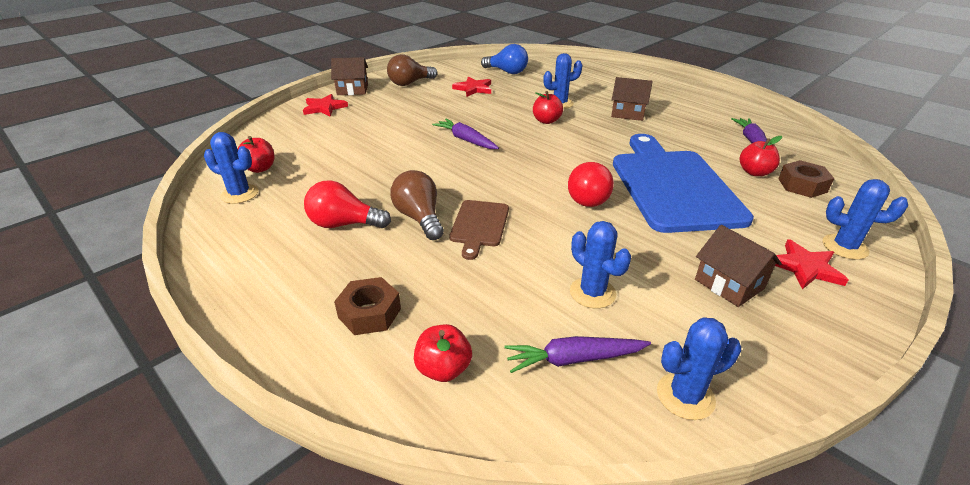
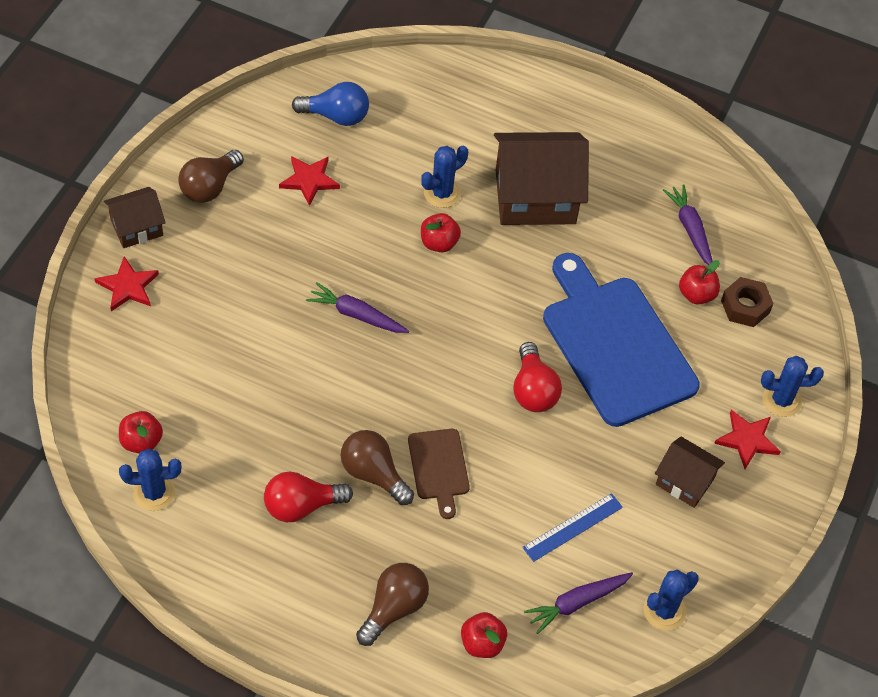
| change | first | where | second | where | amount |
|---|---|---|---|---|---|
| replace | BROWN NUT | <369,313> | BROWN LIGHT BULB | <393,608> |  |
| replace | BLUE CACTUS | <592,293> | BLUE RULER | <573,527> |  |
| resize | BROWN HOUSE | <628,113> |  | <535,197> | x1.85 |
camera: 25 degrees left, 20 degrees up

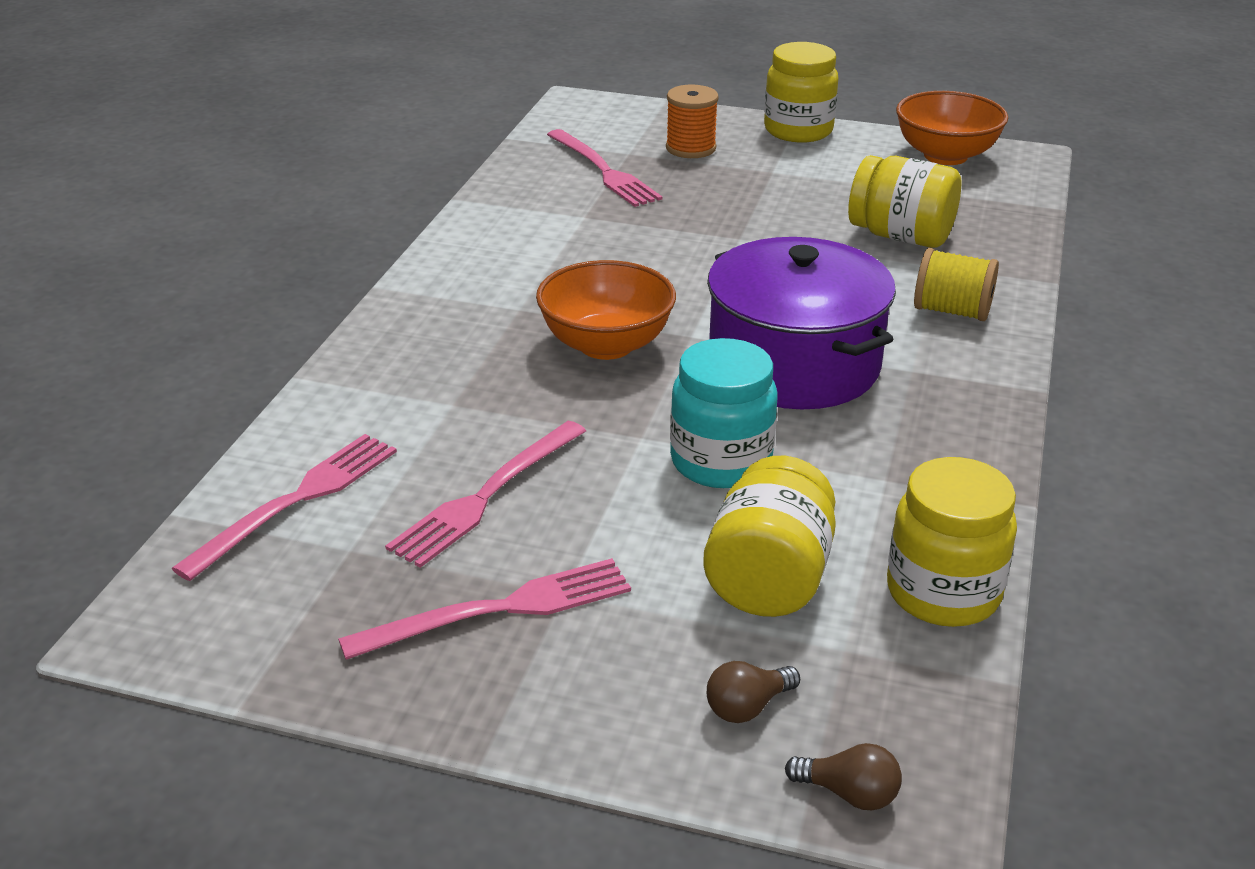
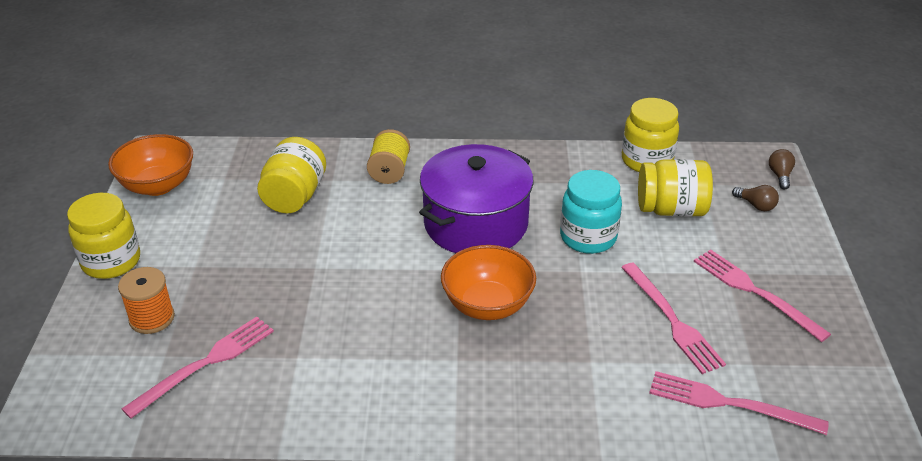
| change | first | where | second | where | amount |
|---|---|---|---|---|---|
| rotate | PINK FORK | <486,496> |  | <672,320> | 45 degrees clockwise |
camera: 105 degrees left, 5 degrees up

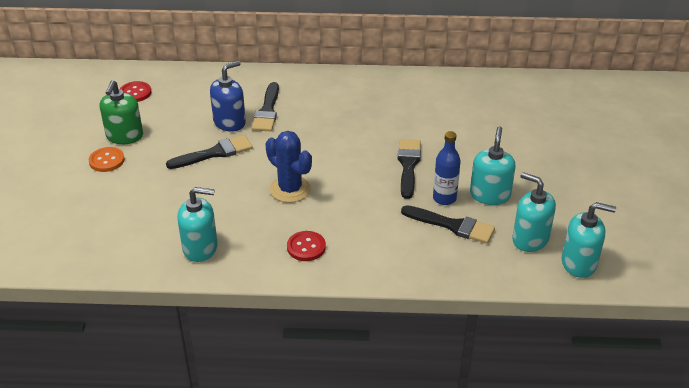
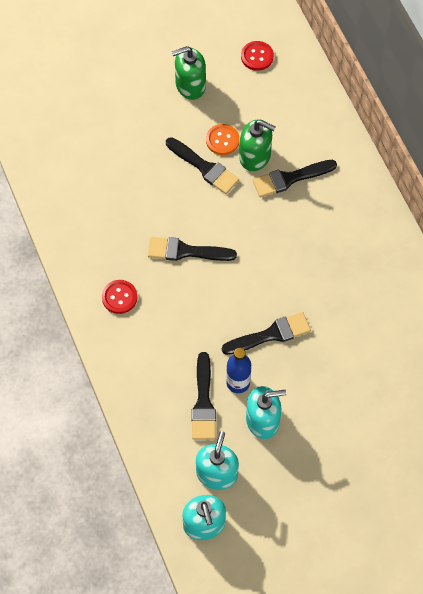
| change | first | where | second | where | amount |
|---|---|---|---|---|---|
| delete | TURQUOISE SOAP DISPENSER | <200,248> |  |  |  |
| move | ORANGE BUTTON | <107,161> |  | <222,140> |  |
| replace | BLUE CACTUS | <290,189> | BLACK BRUSH | <186,251> |  |
| recolor | BLUE SOAP DISPENSER | <229,122> | GREEN SOAP DISPENSER | <255,156> |  |
camera: 65 degrees right, 25 degrees up

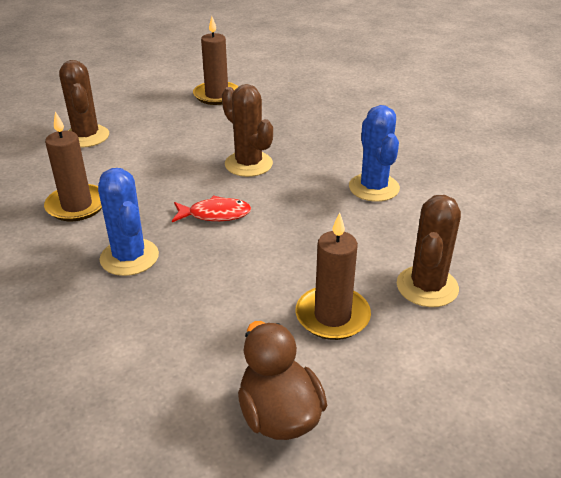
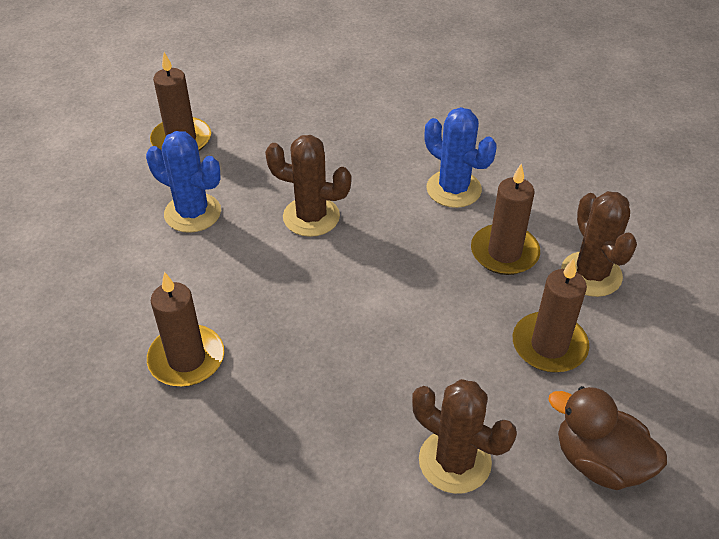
| change | first | where | second | where | amount |
|---|---|---|---|---|---|
| delete | RED FISH | <215,214> |  |  |  |
| insert |  |  | BROWN CANDLE | <504,252> |  |
| move | BROWN CACTUS | <86,136> |  | <454,461> |  |
| move | BLUE CACTUS | <129,257> |  | <192,213> |  |
camera: 35 degrees left, 10 degrees up

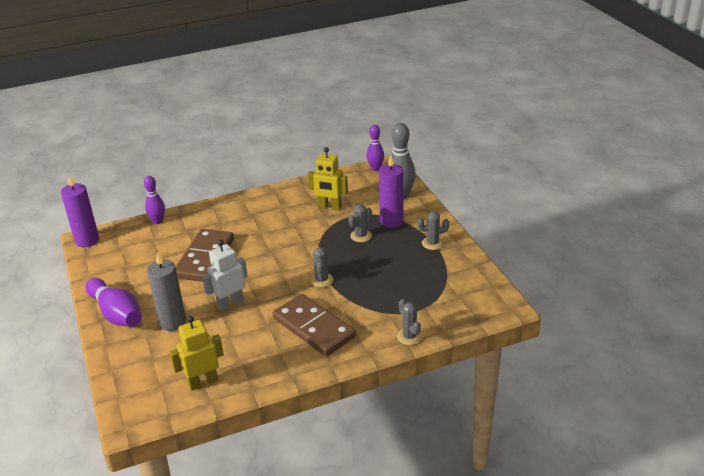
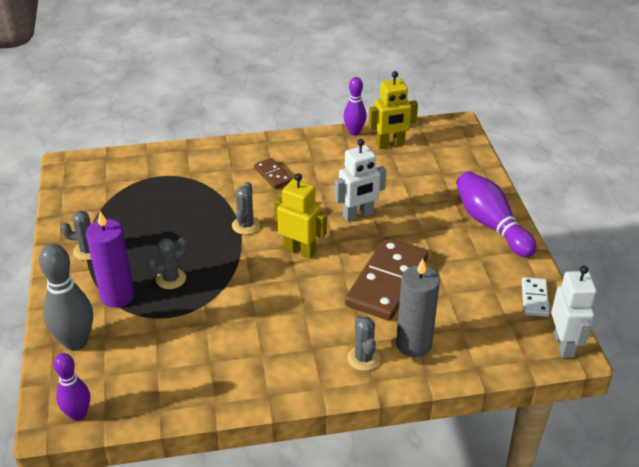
| change | first | where | second | where | amount |
|---|---|---|---|---|---|
| insert |  |  | WHITE DOMINO | <534,298> |  |
| move | PURPLE BOWLING PIN | <158,221> |  | <354,132> |  |
| move | GREY CANDLE | <172,322> |  | <413,344> |  |
| move | YELLOW ROBOT | <330,207> |  | <300,250> |  |
| move | GREY CACTUS | <409,336> |  | <363,358> |  |
| replace | PURPLE CANDLE | <87,240> | WHITE ROBOT | <564,345> |  |
| resize | BROWN DOMINO | <313,328> |  | <273,175> | x0.48 |
camera: 170 degrees left, 5 degrees up

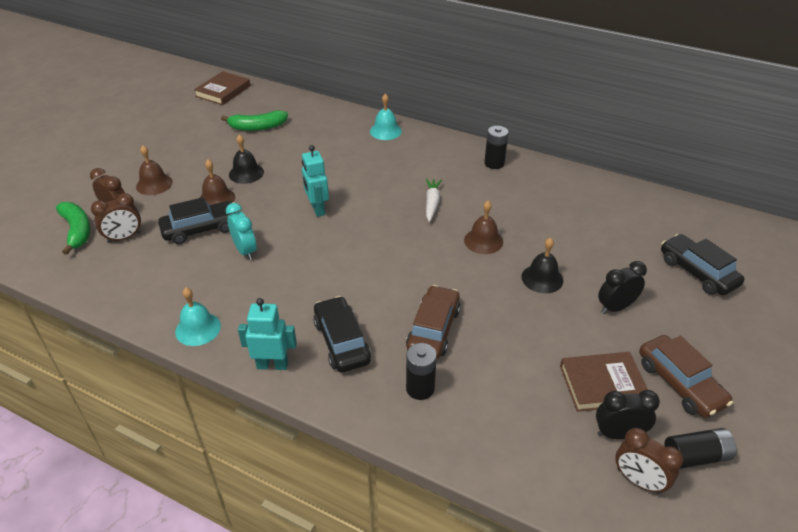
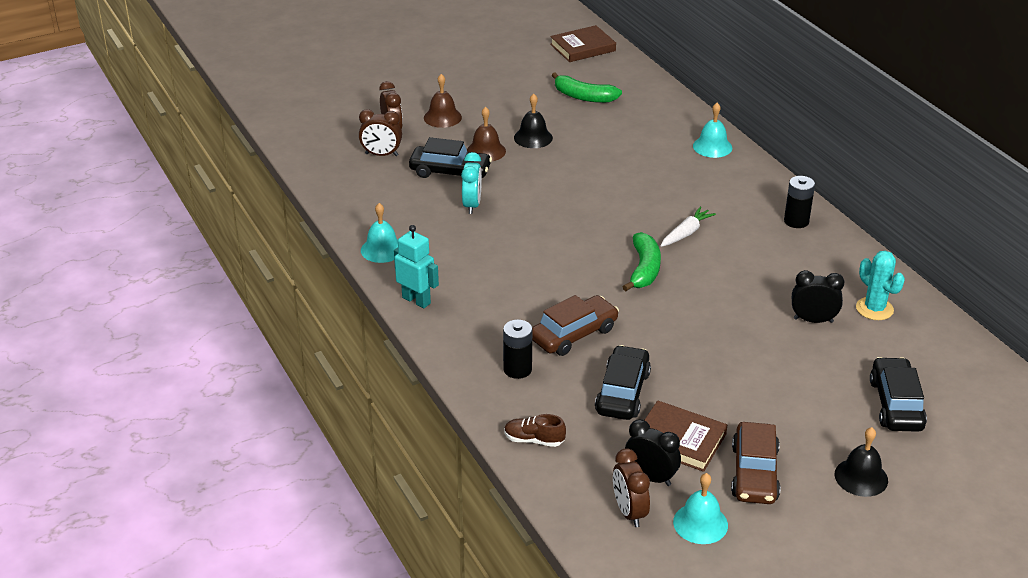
| change | first | where | second | where | amount |
|---|---|---|---|---|---|
| delete | TURQUOISE ROBOT | <317,209> |  |  |  |
| delete | BROWN BELL | <483,241> |  |  |  |
| insert |  |  | BROWN SHOE | <534,440> |  |
| insert |  |  | TURQUOISE CACTUS | <874,309> |  |
| move | GREEN BANANA | <77,231> |  | <644,269> |  |
| move | BLACK CAR | <342,341> |  | <622,392> |  |
| move | BLACK BELL | <542,278> |  | <861,477> |  |
| move | BLACK CLOCK | <615,307> |  | <813,320> |  |
| replace | BLACK BATTERY | <695,456> | TURQUOISE BELL | <700,523> |  |
camera: 35 degrees right, 5 degrees down

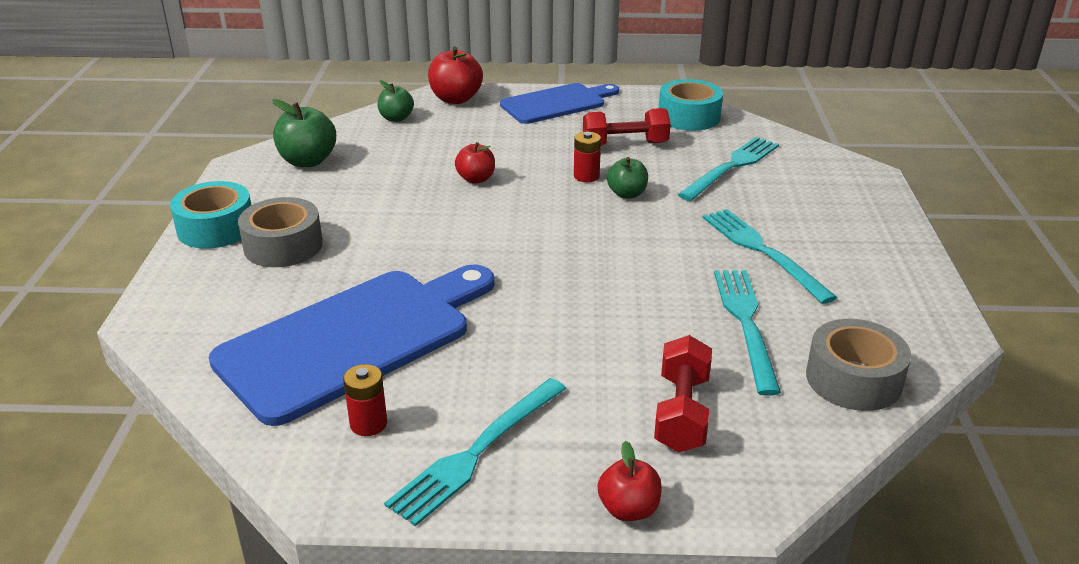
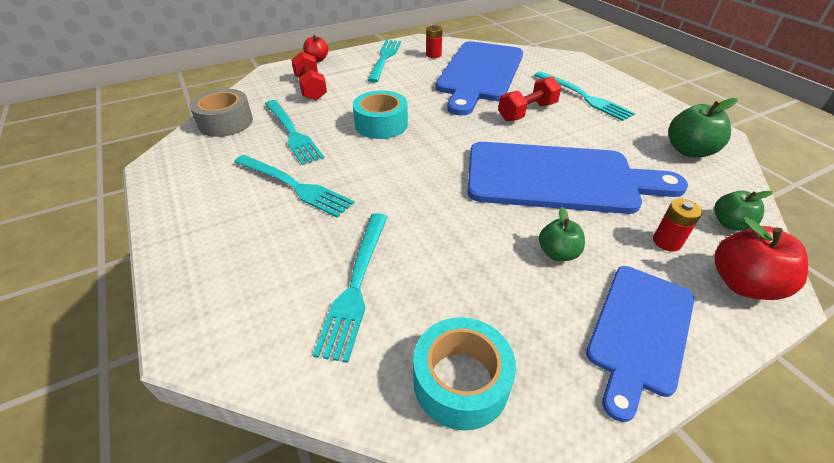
| change | first | where | second | where | amount |
|---|---|---|---|---|---|
| move | TURQUOISE TAPE | <216,228> |  | <381,124> |  |
| move | RED BATTERY | <586,176> |  | <667,242> |  |
| move | RED DUMBBELL | <625,144> |  | <527,112> |  |
| move | GREEN APPLE | <627,194> |  | <557,253> |  |
| replace | GREY TAPE | <283,246> | TURQUOISE FORK | <583,97> |  |
| replace | RED APPLE | <476,179> | BLUE CUTTING BOARD | <558,178> |  |
camera: 150 degrees right, 10 degrees up

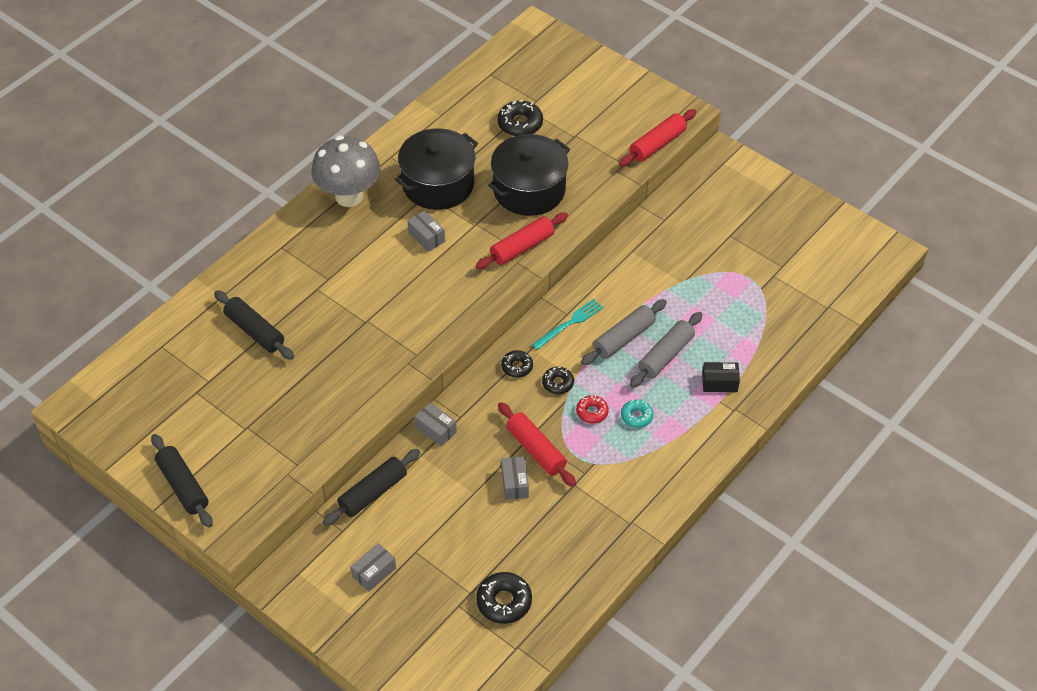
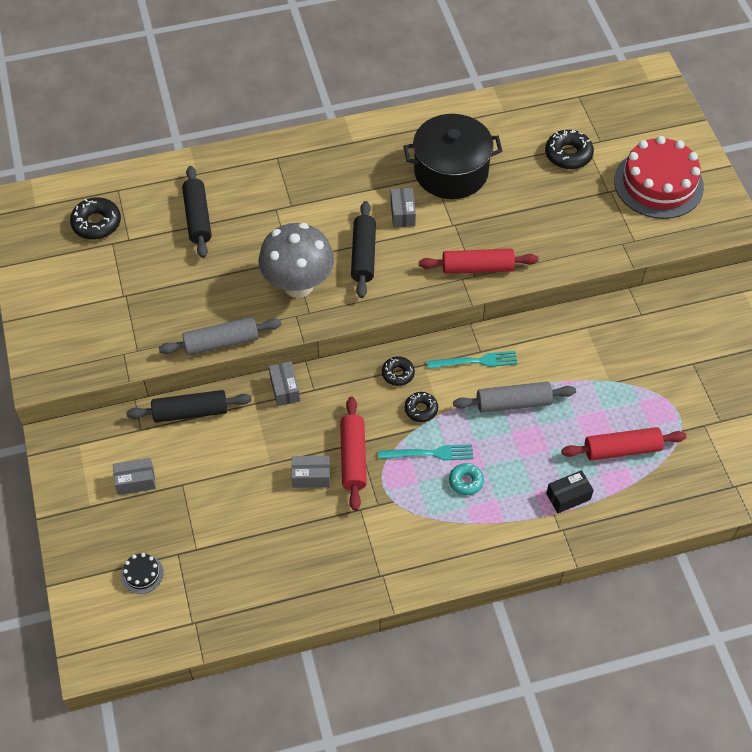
| change | first | where | second | where | amount |
|---|---|---|---|---|---|
| delete | BLACK POT | <529,190> |  |  |  |
| insert |  |  | BLACK CAKE | <142,574> |  |
| insert |  |  | RED CAKE | <658,184> |  |
| move | BLACK ROLLING PIN | <183,486> |  | <363,255> |  |
| move | GREY MUSHROOM | <349,196> |  | <298,285> |  |
| move | BLACK DONUT | <504,602> |  | <96,223> |  |
| move | RED ROLLING PIN | <657,144> |  | <622,449> |  |
| move | GREY ROLLING PIN | <665,355> |  | <221,342> |  |
| replace | RED DONUT | <592,412> | TURQUOISE FORK | <429,453> |  |
| rotate | GREY BOX | <515,483> |  | <311,476> | 60 degrees clockwise |
| rotate | BLACK BOX | <719,383> |  | <568,496> | 60 degrees counterclockwise |
camera: 35 degrees right, 5 degrees up

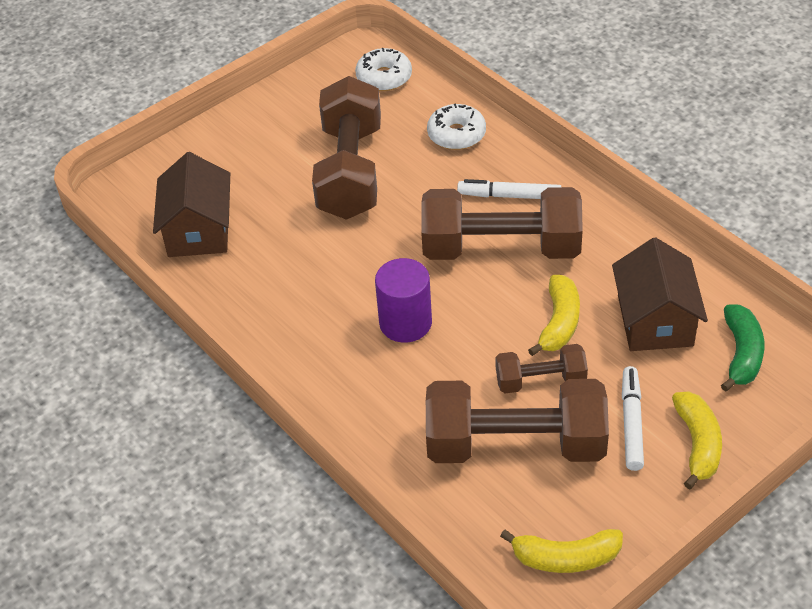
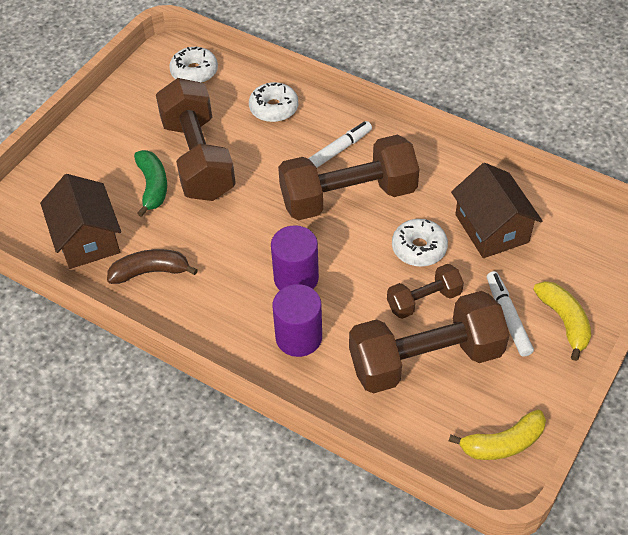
| change | first | where | second | where | amount |
|---|---|---|---|---|---|
| insert |  |  | BROWN BANANA | <150,272> |  |
| insert |  |  | PURPLE CYLINDER | <299,337> |  |
| move | GREEN BANANA | <741,354> |  | <153,186> |  |
| replace | YELLOW BANANA | <559,323> | WHITE DONUT | <419,248> |  |
| rotate | WHITE MARKER | <509,196> |  | <337,151> | 150 degrees clockwise |
camera: 20 degrees left, 5 degrees up

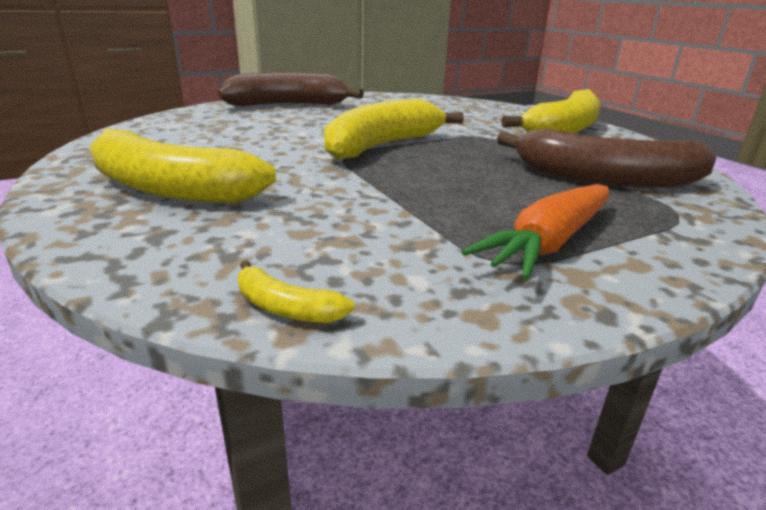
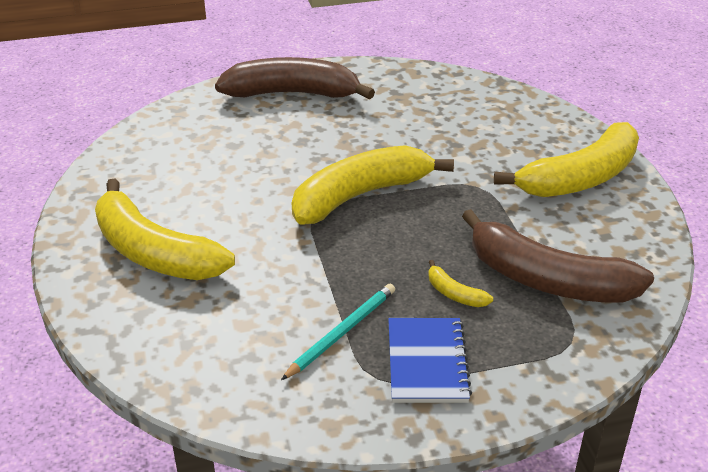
| change | first | where | second | where | amount |
|---|---|---|---|---|---|
| insert |  |  | TURQUOISE PENCIL | <342,332> |  |
| move | YELLOW BANANA | <286,308> |  | <454,294> |  |
| replace | ORANGE CARROT | <549,243> | BLUE NOTEBOOK | <427,362> |  |
camera: 15 degrees right, 10 degrees up

